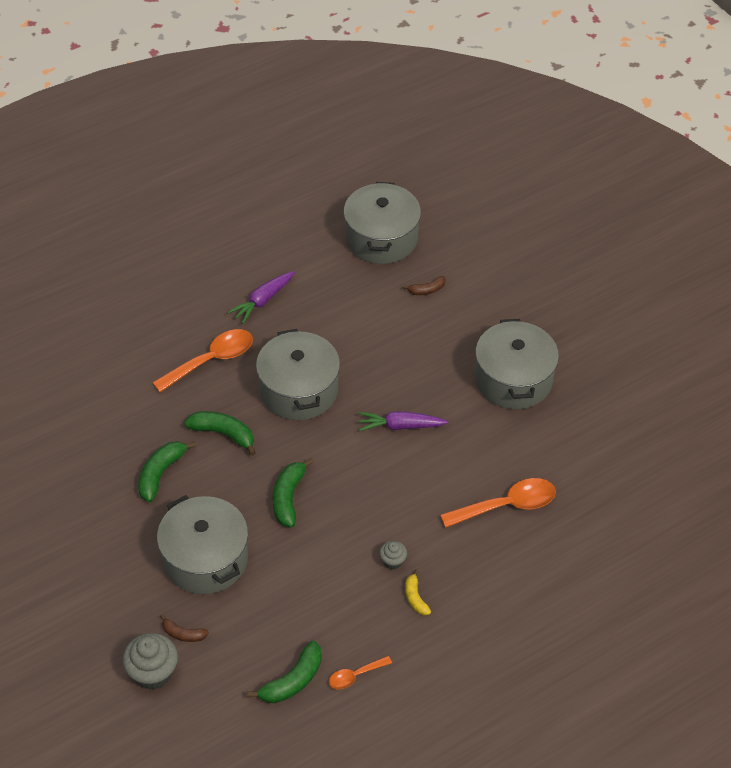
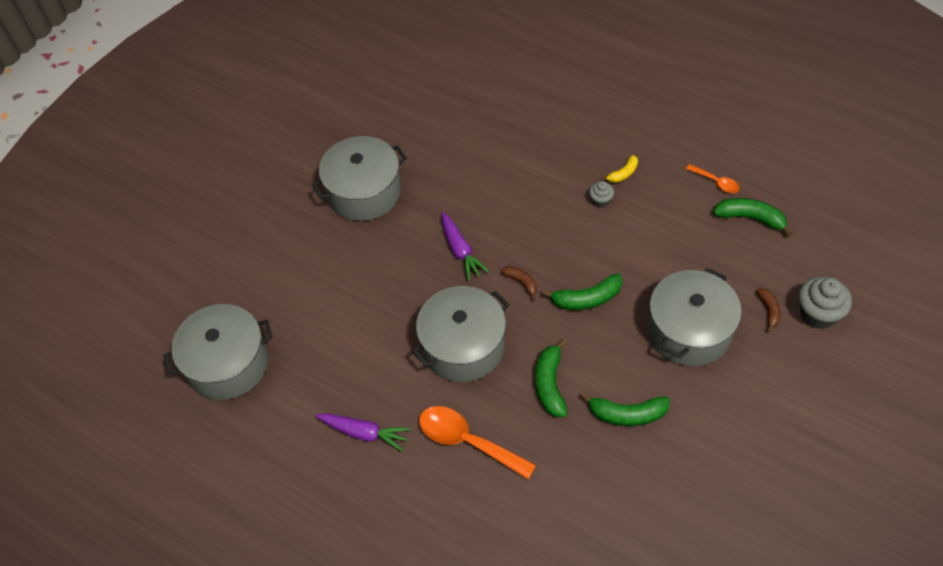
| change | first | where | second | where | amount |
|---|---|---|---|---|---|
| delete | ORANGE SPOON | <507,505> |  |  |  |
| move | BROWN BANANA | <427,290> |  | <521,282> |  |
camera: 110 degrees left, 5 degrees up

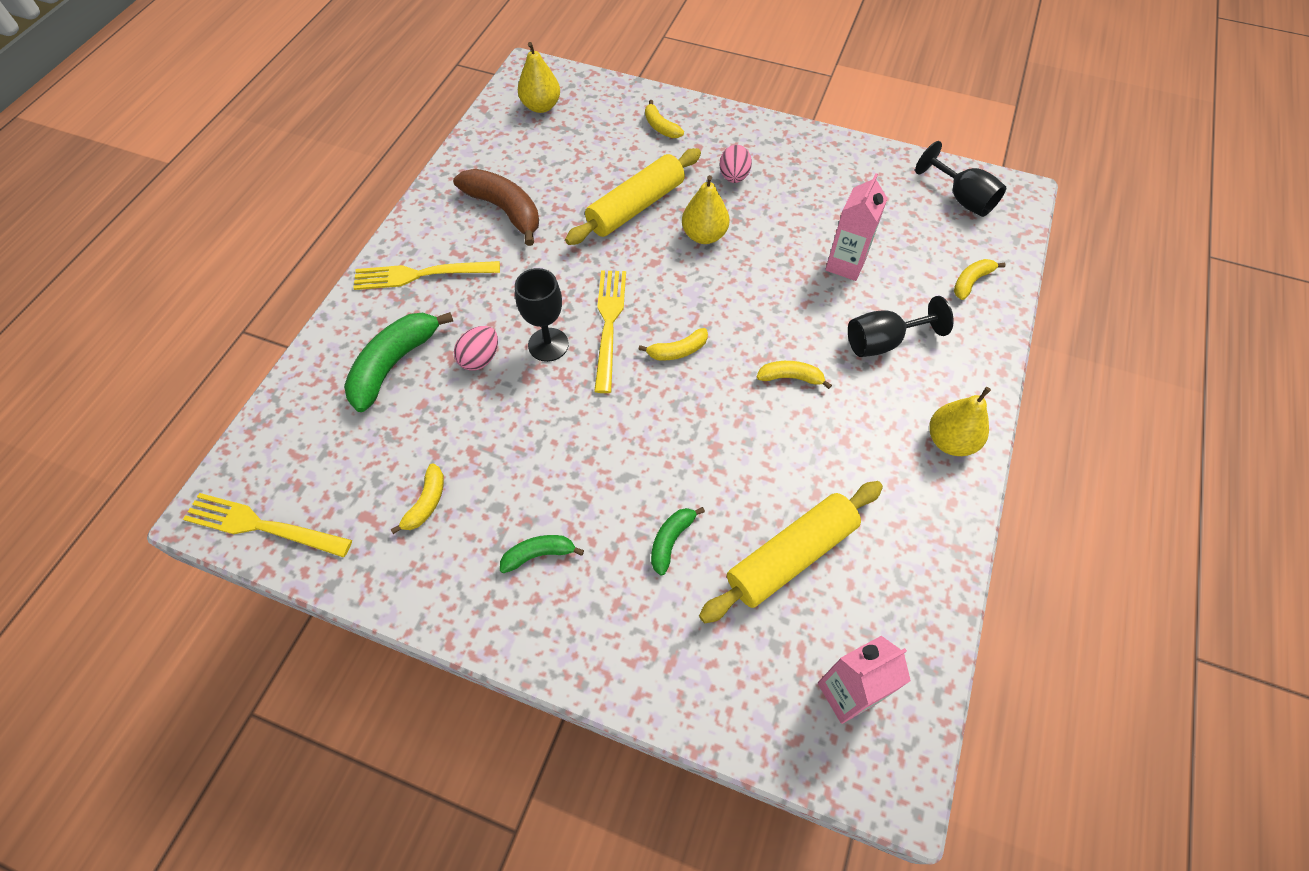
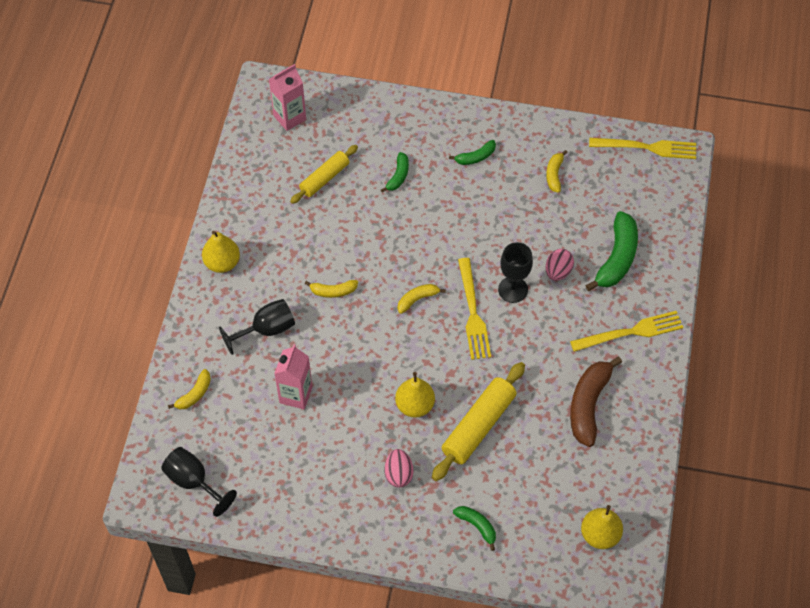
| change | first | where | second | where | amount |
|---|---|---|---|---|---|
| recolor | YELLOW BANANA | <660,127> | GREEN BANANA | <477,526> |  |
| rotate | BROWN BANANA | <505,210> |  | <588,404> | 75 degrees clockwise |
| resize | YELLOW ROLLING PIN | <791,556> |  | <324,178> | x0.65 |
camera: 170 degrees right, 0 degrees up

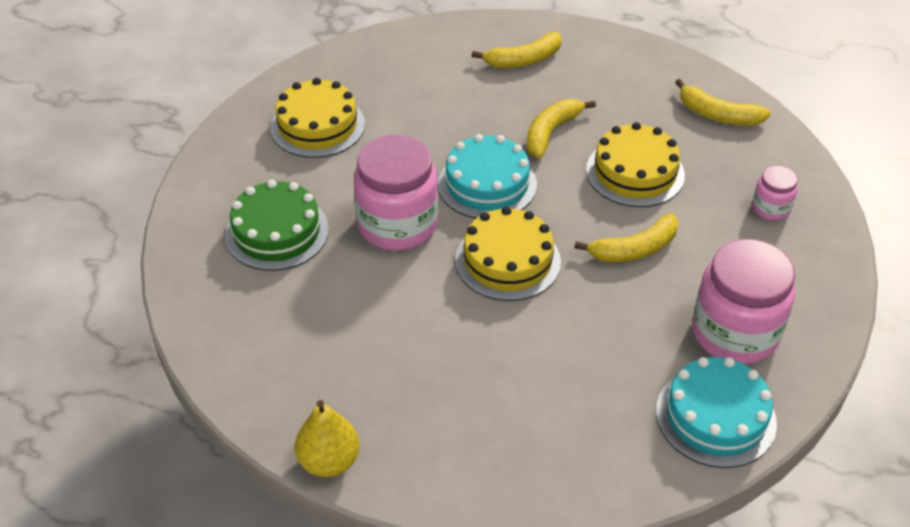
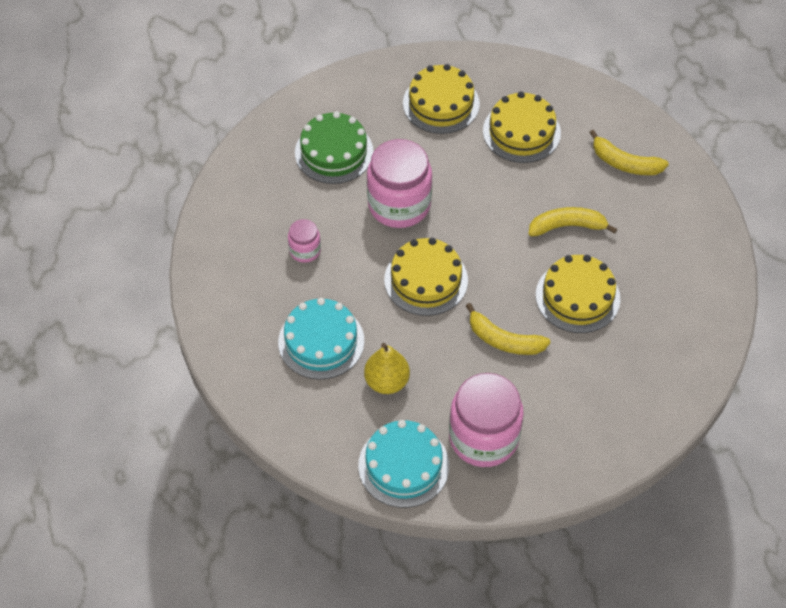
| change | first | where | second | where | amount |
|---|---|---|---|---|---|
| delete | YELLOW BANANA | <718,115> |  |  |  |
| insert |  |  | YELLOW CAKE | <521,132> |  |
| move | YELLOW PEAR | <329,461> |  | <387,381> |  |
| move | TURQUOISE CAKE | <487,184> |  | <321,341> |  |
| move | PINK JAR | <770,208> |  | <305,250> |  |
camera: 50 degrees right, 10 degrees up

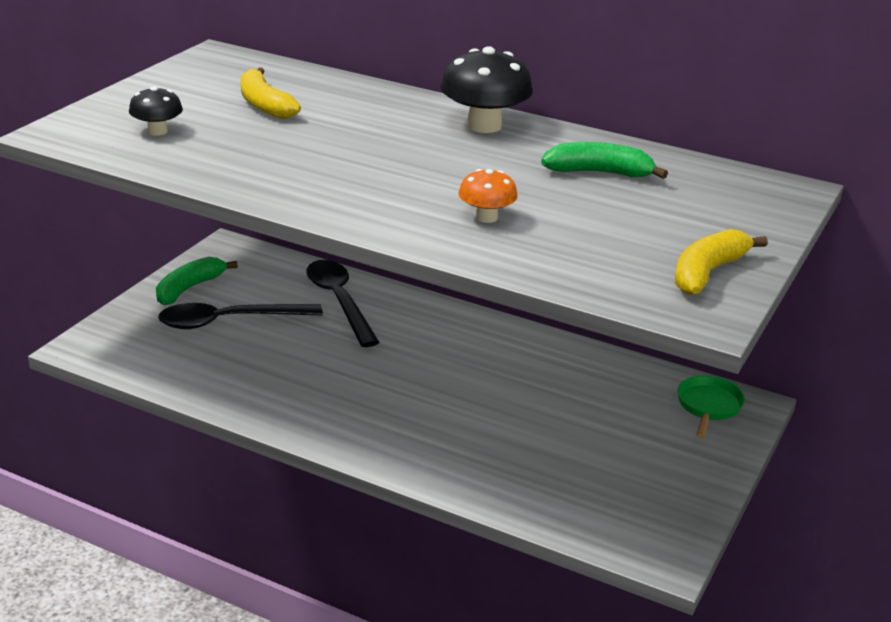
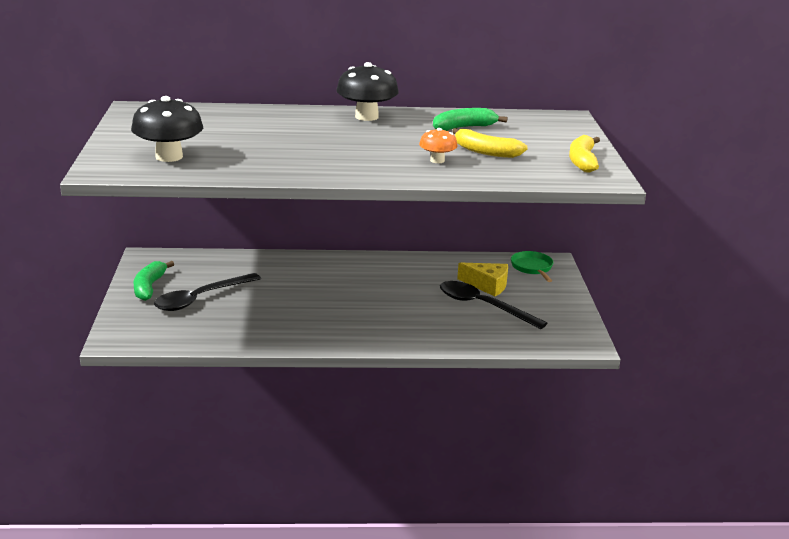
| change | first | where | second | where | amount |
|---|---|---|---|---|---|
| insert |  |  | YELLOW CHEESE | <487,285> |  |
| move | YELLOW BANANA | <264,105> |  | <485,152> |  |
| move | BLACK SPOON | <339,301> |  | <483,306> |  |
| resize | BLACK MUSHROOM | <157,131> |  | <169,157> | x1.80 |
camera: 30 degrees left, 5 degrees down

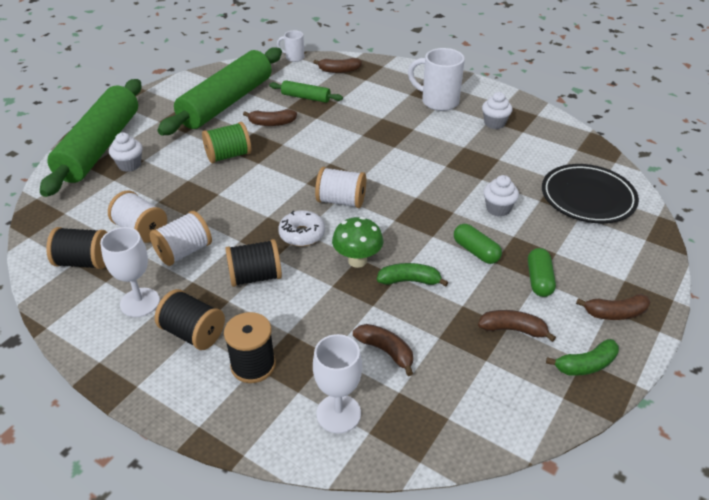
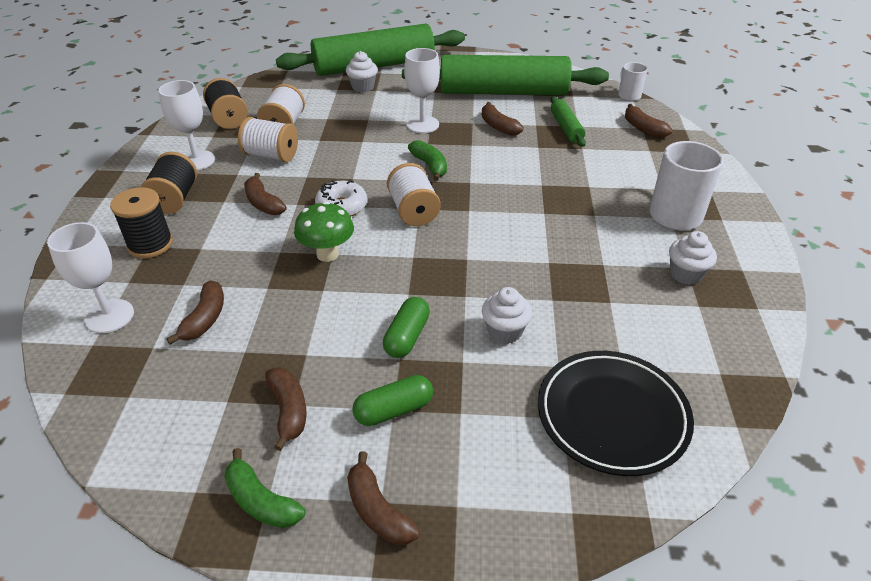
| change | first | where | second | where | amount |
|---|---|---|---|---|---|
| move | GREEN BANANA | <409,281> |  | <430,166> |  |
| replace | GREEN SPOOL | <228,156> | WHITE GOBLET | <422,124> |  |
| replace | BLACK SPOOL | <255,277> | BROWN BANANA | <263,203> |  |
camera: 60 degrees right, 0 degrees up

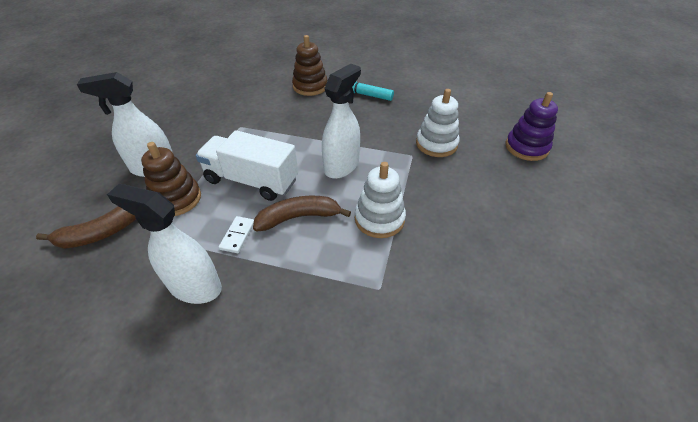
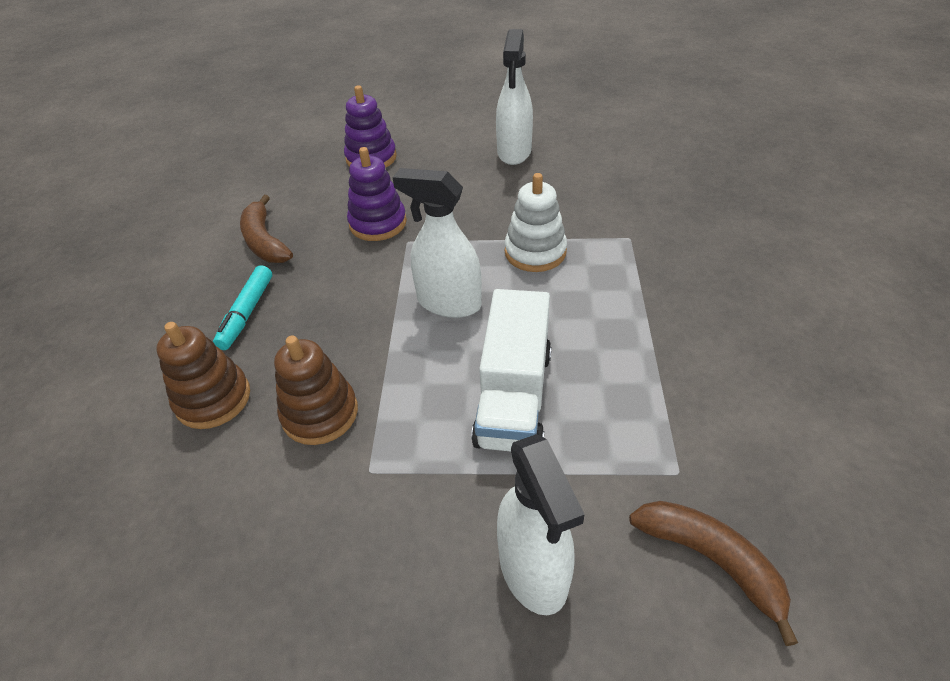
| change | first | where | second | where | amount |
|---|---|---|---|---|---|
| delete | WHITE DOMINO | <237,235> |  |  |  |
| move | WHITE SPRAY BOTTLE | <194,286> |  | <514,152> |  |
| move | BROWN STACKING TOY | <176,199> |  | <320,413> |  |
| move | BROWN BANANA | <299,217> |  | <265,241> |  |
| recolor | WHITE STACKING TOY | <436,144> | PURPLE STACKING TOY | <378,223> |  |
camera: 100 degrees left, 0 degrees up

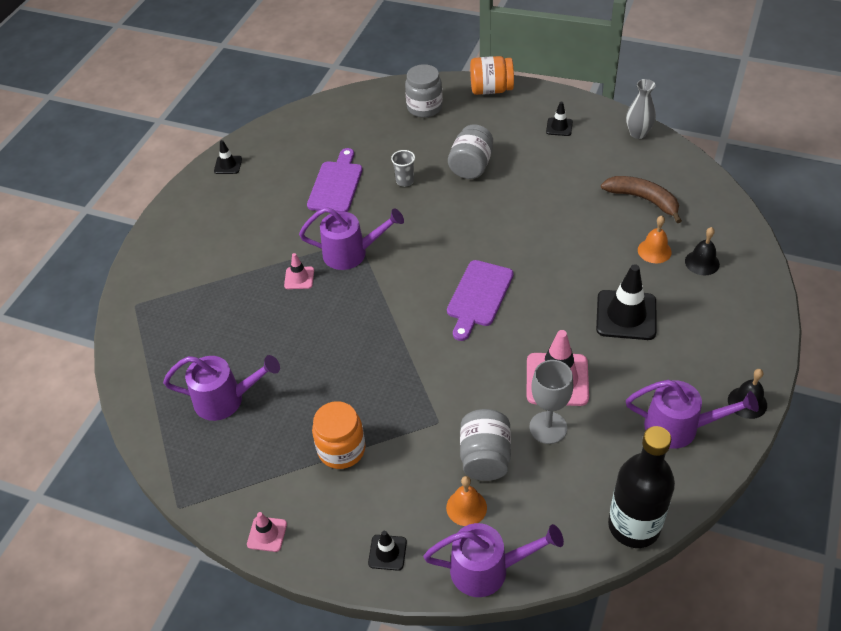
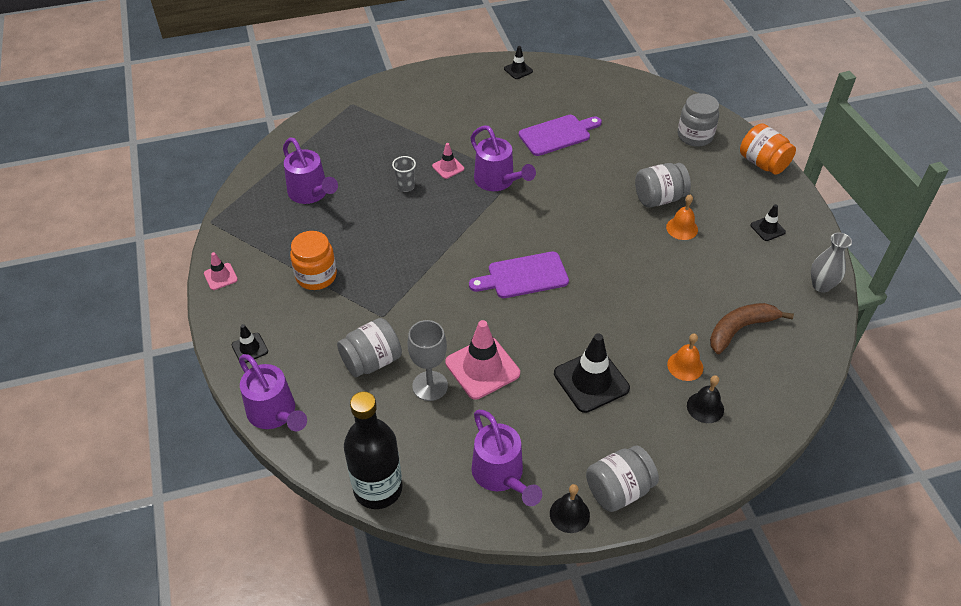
| change | first | where | second | where | amount |
|---|---|---|---|---|---|
| insert |  |  | GREY JAR | <618,490> |  |
| move | GREY CUP | <405,181> |  | <406,186> |  |
| move | ORANGE BELL | <466,507> |  | <682,228> |  |
| rotate | BROWN BANANA | <643,200> |  | <740,329> | 120 degrees counterclockwise |
camera: 50 degrees right, 0 degrees up

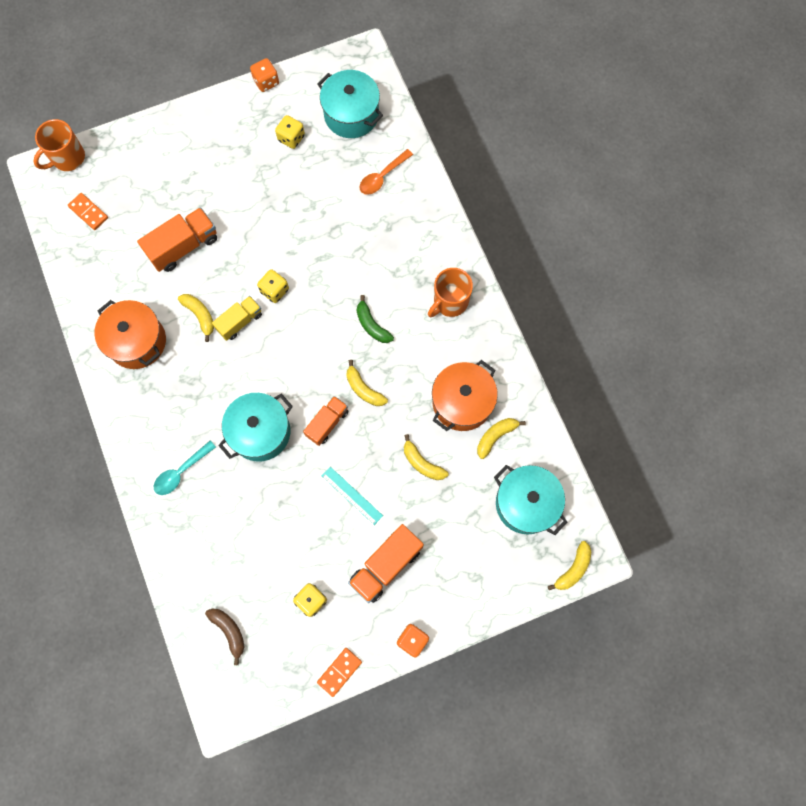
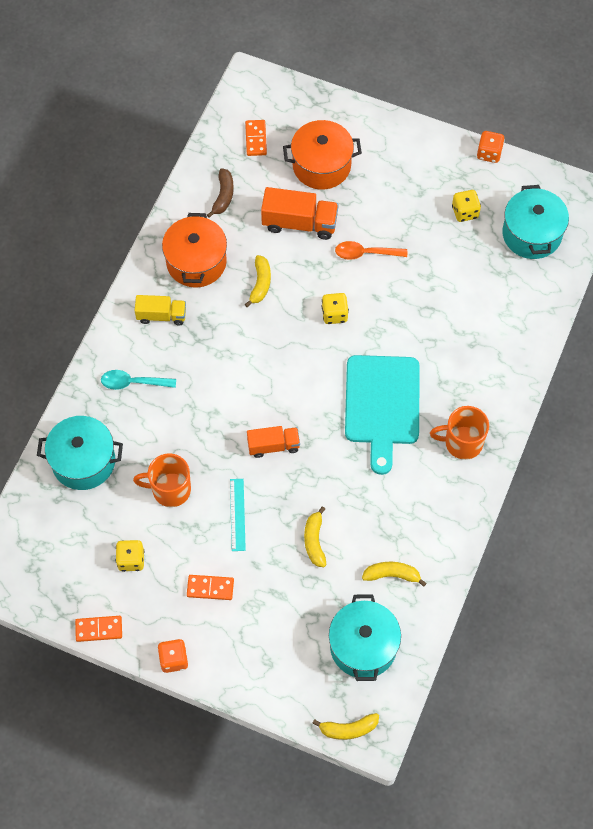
| change | first | where | second | where | amount |
|---|---|---|---|---|---|
| delete | YELLOW BANANA | <363,389> |  |  |  |
| move | ORANGE MUG | <67,158> |  | <170,490> |  |
| move | BROWN BANANA | <229,631> |  | <223,196> |  |
| move | YELLOW TRUCK | <240,322> |  | <161,315> |  |
| move | TURQUOISE POT | <260,432> |  | <83,461> |  |
| move | ORANGE SPOON | <382,177> |  | <365,253> |  |
| move | ORANGE POT | <462,402> |  | <321,165> |  |
| replace | ORANGE TRUCK | <386,565> | ORANGE DOMINO | <210,588> |  |
| replace | GREEN BANANA | <372,325> | TURQUOISE CUTTING BOARD | <382,405> |  |
camera: 45 degrees right, 10 degrees down

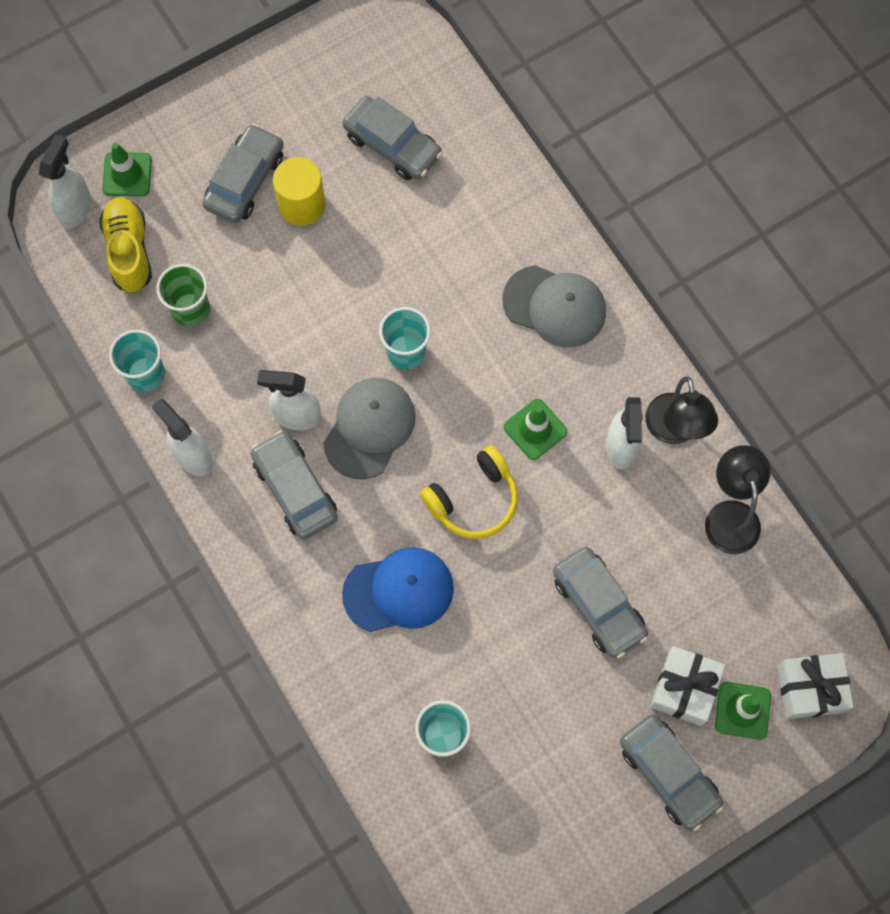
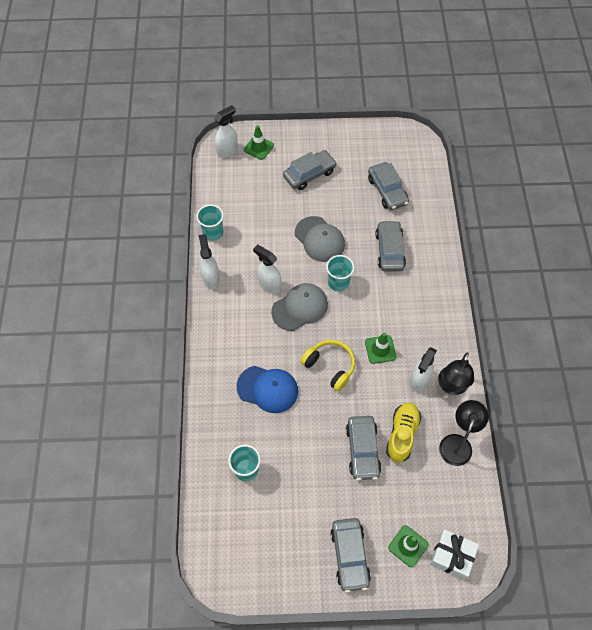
| change | first | where | second | where | amount |
|---|---|---|---|---|---|
| delete | GREEN CUP | <191,309> |  |  |  |
| delete | YELLOW CYLINDER | <302,205> |  |  |  |
| delete | WHITE GIFT | <684,689> |  |  |  |
| move | YELLOW SHOE | <129,251> |  | <402,434> |  |
| move | GREY CAR | <295,489> |  | <389,250> |  |
| move | GREY CAP | <554,306> |  | <319,239> |  |
| rotate | YELLOW HEADPHONES | <474,500> |  | <330,366> | 135 degrees counterclockwise |
camera: 30 degrees right, 10 degrees down

